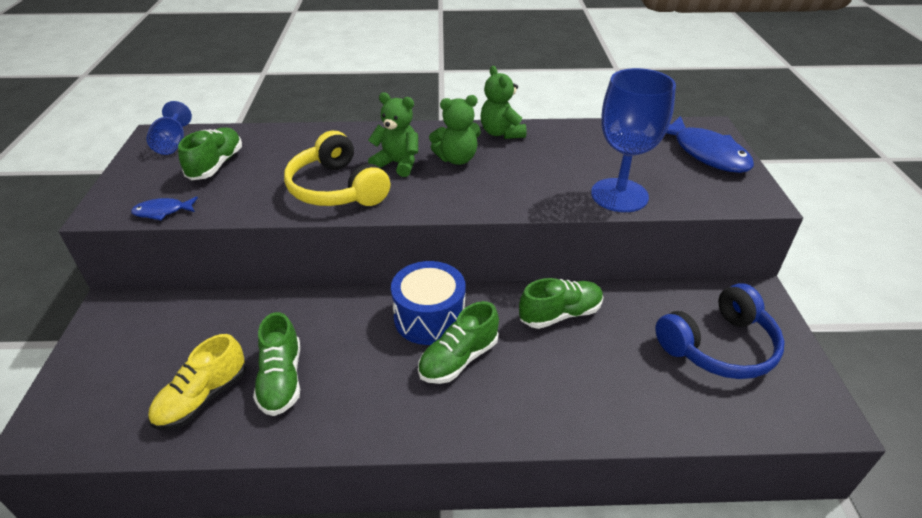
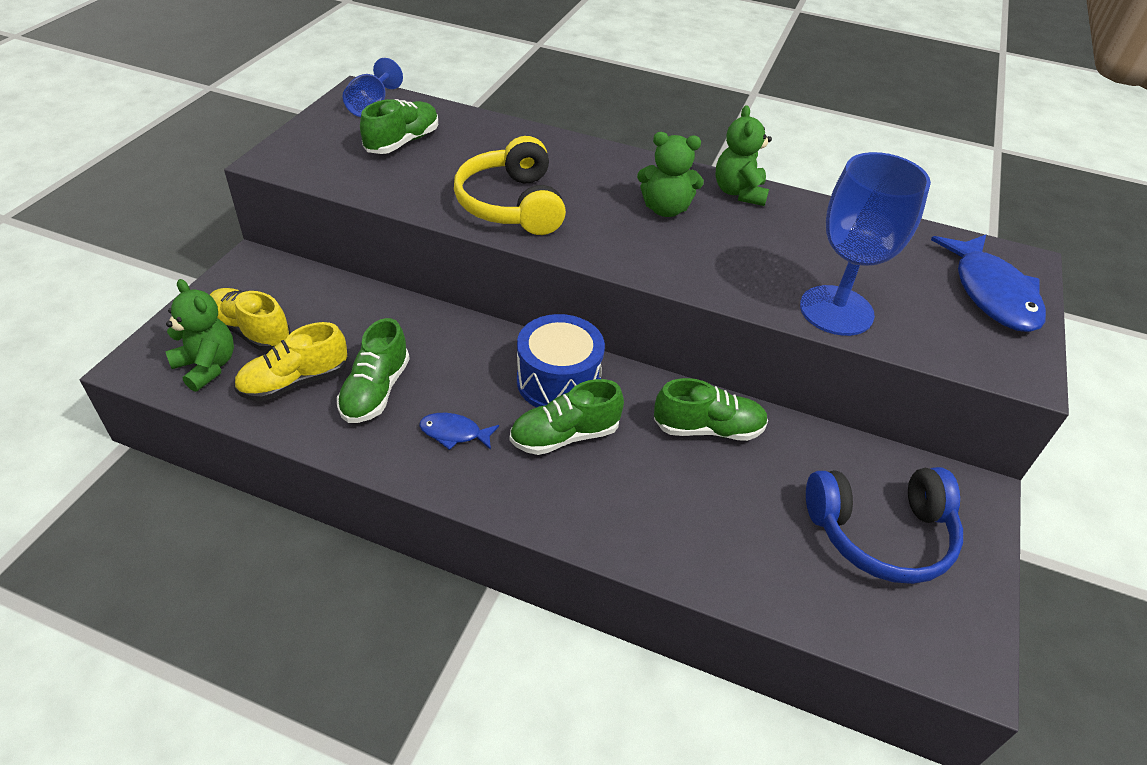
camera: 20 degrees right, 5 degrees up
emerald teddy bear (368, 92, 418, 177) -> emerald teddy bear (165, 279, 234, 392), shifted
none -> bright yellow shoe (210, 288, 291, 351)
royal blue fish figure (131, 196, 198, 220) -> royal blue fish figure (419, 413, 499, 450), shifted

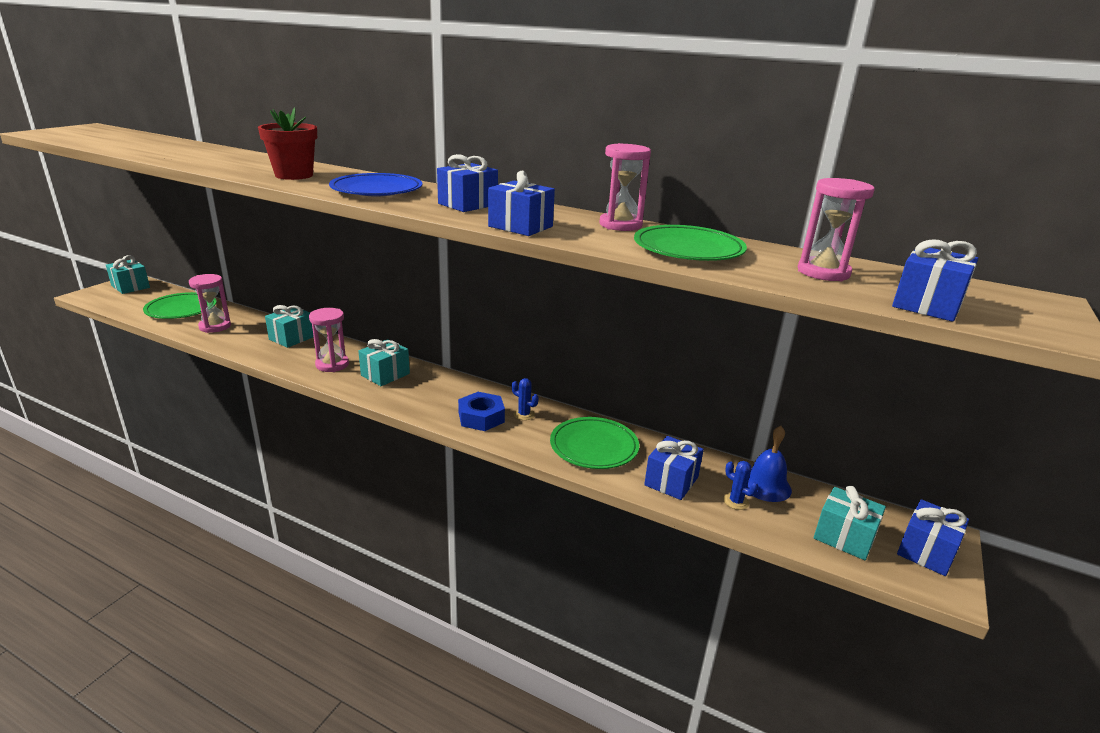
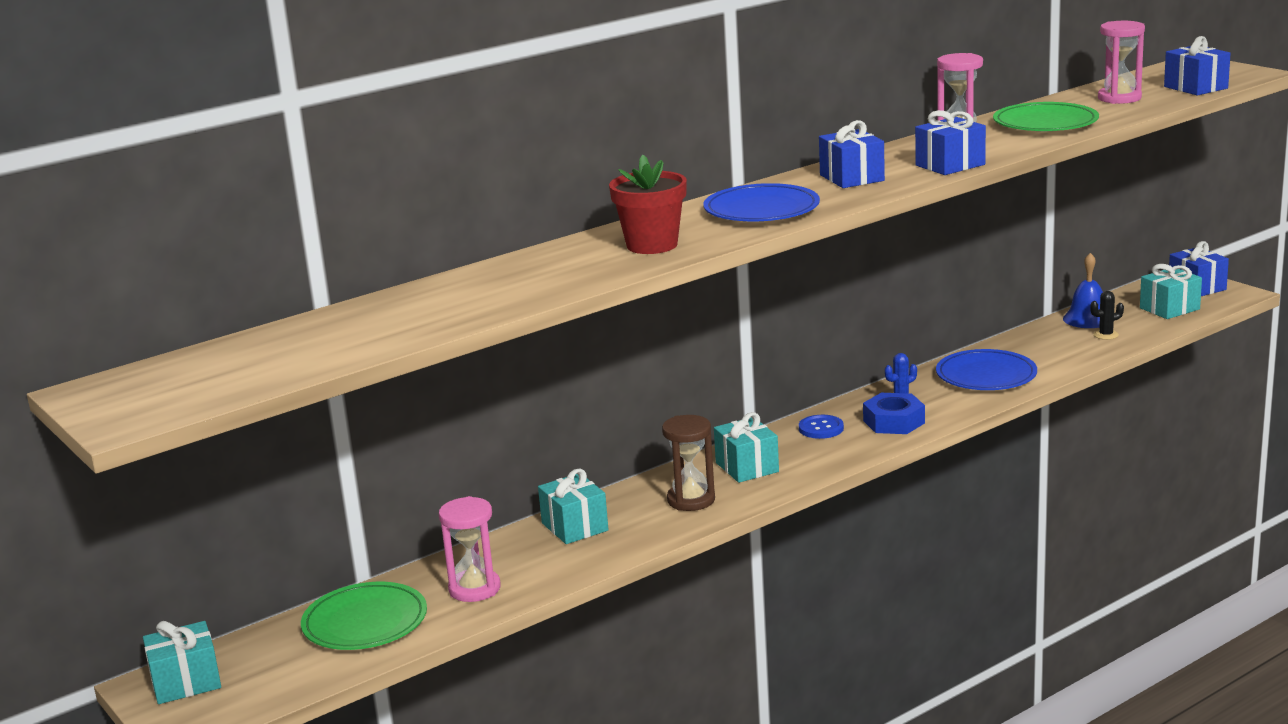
camera: 60 degrees left, 5 degrees down
rosy sandglass (309, 308, 349, 372) -> russet sandglass (662, 415, 715, 511)
none -> royal blue button (799, 415, 844, 439)
emerald dinner plate (550, 417, 639, 469) -> royal blue dinner plate (936, 349, 1037, 390)
royal blue prickly plant (723, 461, 758, 510) -> black prickly plant (1090, 291, 1124, 340)
royal blue gift (644, 436, 704, 500) -> none

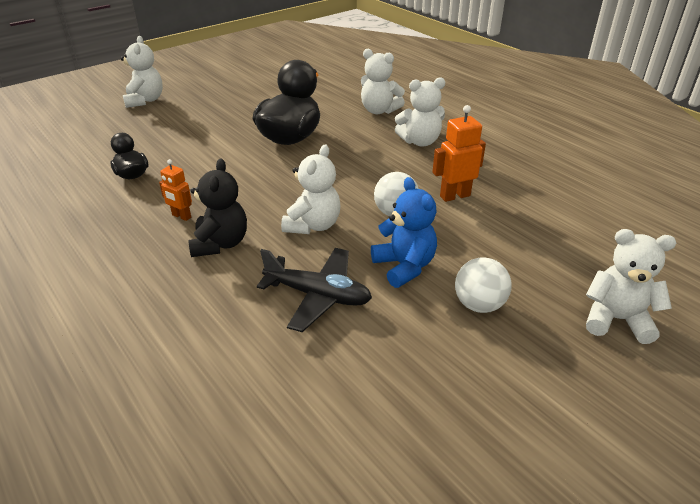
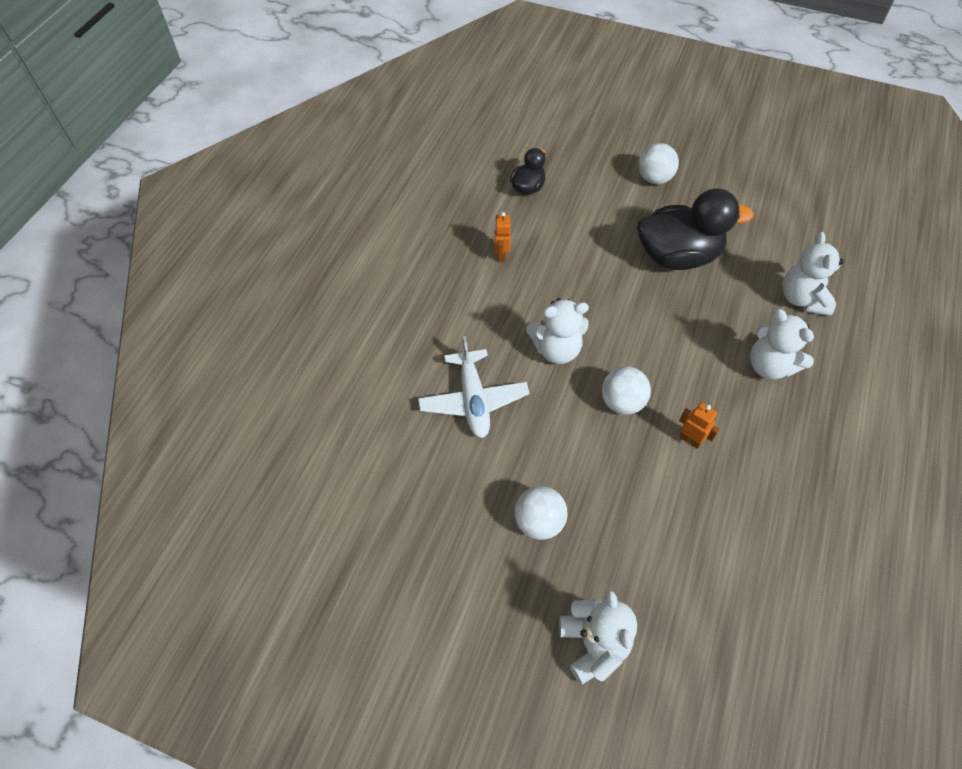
camera: 60 degrees right, 20 degrees up
black aeroplane (257, 248, 372, 332) -> pure white aeroplane (418, 336, 529, 438)
none -> pure white sphere (638, 143, 679, 184)
orange robot (432, 105, 486, 202) -> orange robot (679, 402, 720, 449), x0.64
pure white teddy bear (121, 36, 163, 108) -> none
black teddy bear (188, 159, 247, 257) -> none
royal blue teddy bear (371, 177, 437, 288) -> none

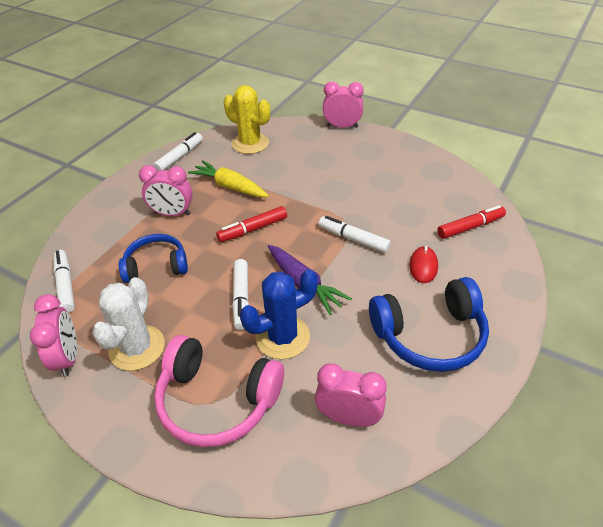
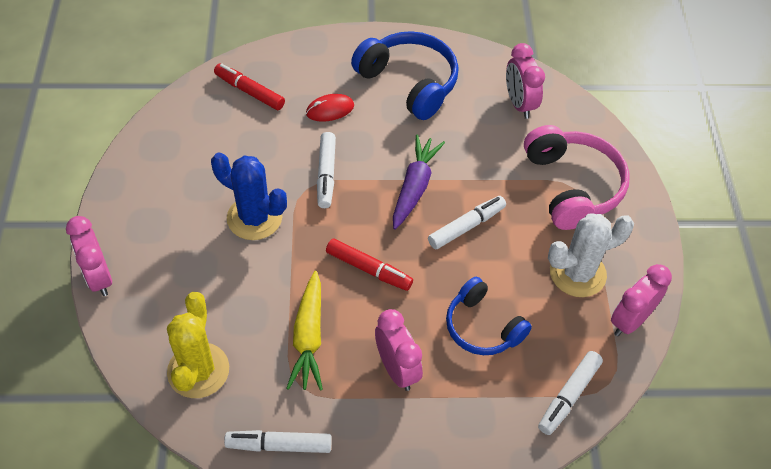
camera: 125 degrees left, 10 degrees up
royal blue prickly plant (240, 269, 318, 359) -> royal blue prickly plant (211, 153, 287, 240), shifted

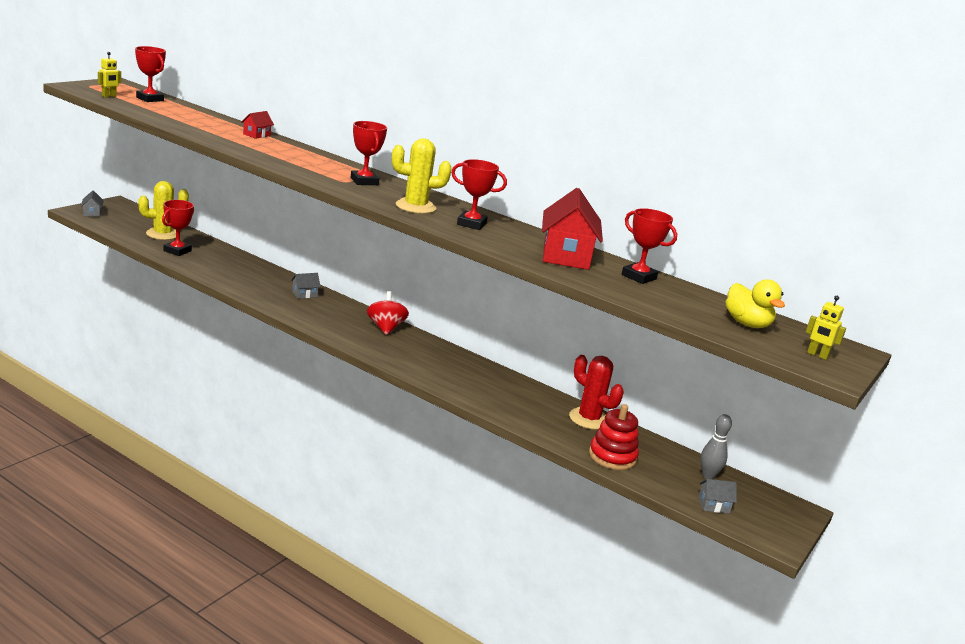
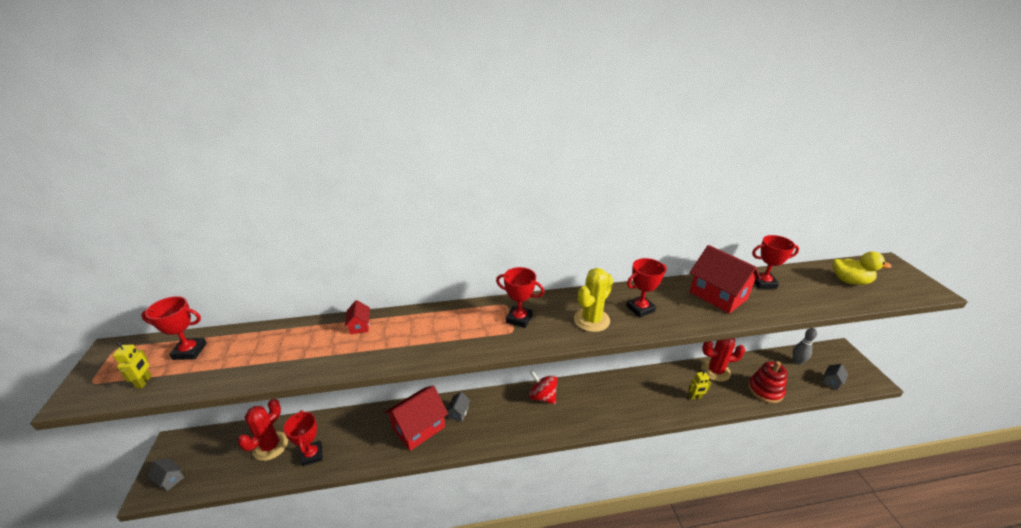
camera: 40 degrees left, 10 degrees up
bright yellow prickly plant (138, 181, 189, 240) -> scarlet prickly plant (238, 399, 288, 461)
none -> scarlet cottage (384, 385, 448, 451)
bright yellow robot (806, 296, 846, 360) -> bright yellow robot (688, 370, 711, 400), shifted

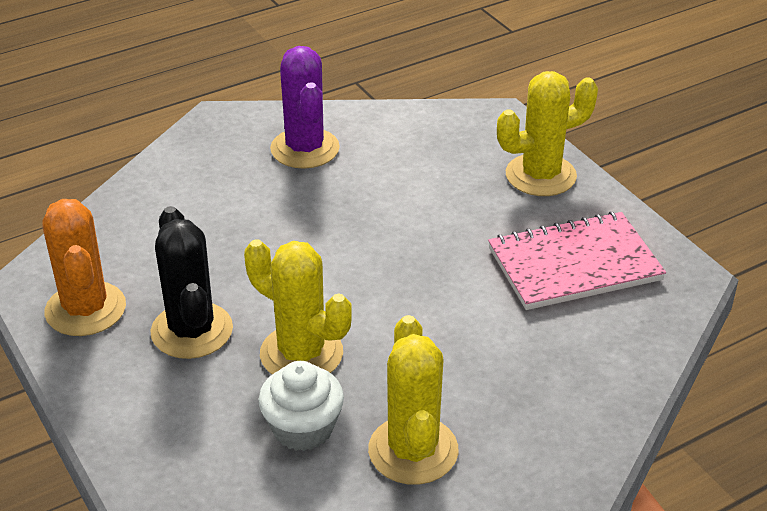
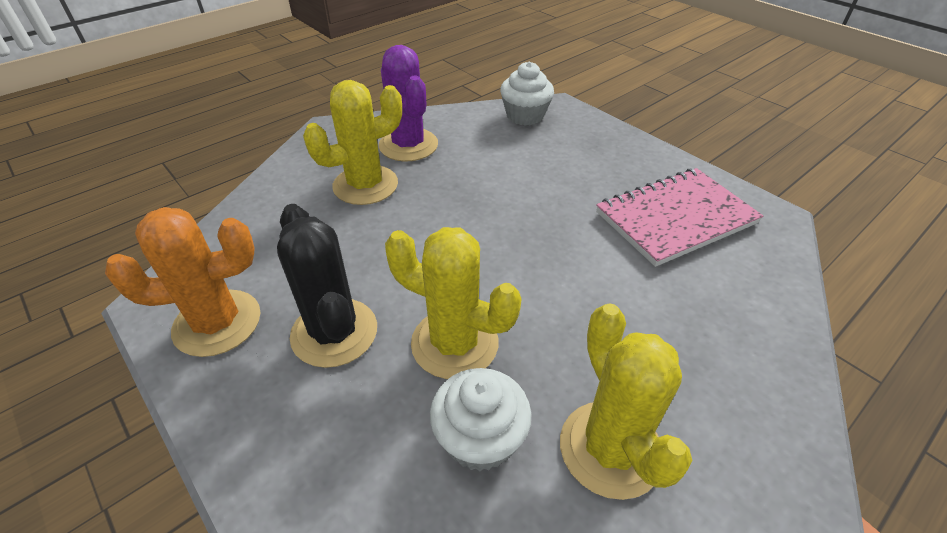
camera: 10 degrees left, 5 degrees up
orange prickly plant (42, 199, 126, 336) -> orange prickly plant (105, 207, 260, 357), 75 degrees counterclockwise
bright yellow prickly plant (497, 71, 598, 196) -> bright yellow prickly plant (303, 80, 402, 205), shifted
none -> pure white muffin (500, 62, 554, 126)

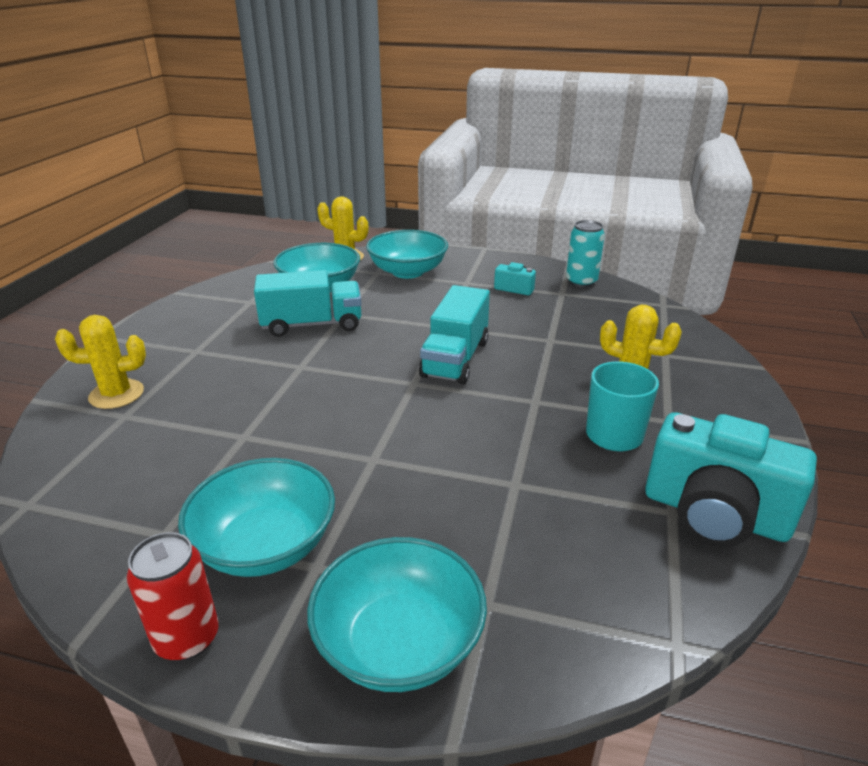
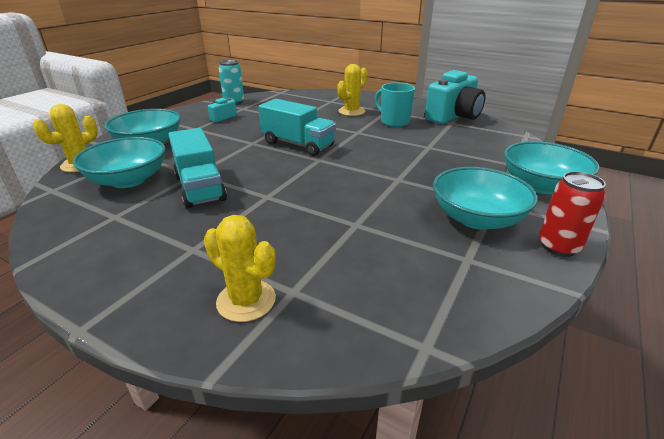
camera: 75 degrees left, 0 degrees up
turquoise truck (254, 270, 362, 337) -> turquoise truck (168, 128, 227, 208), 150 degrees clockwise
bright yellow prickly plant (55, 315, 146, 409) -> bright yellow prickly plant (204, 215, 276, 322), 60 degrees counterclockwise

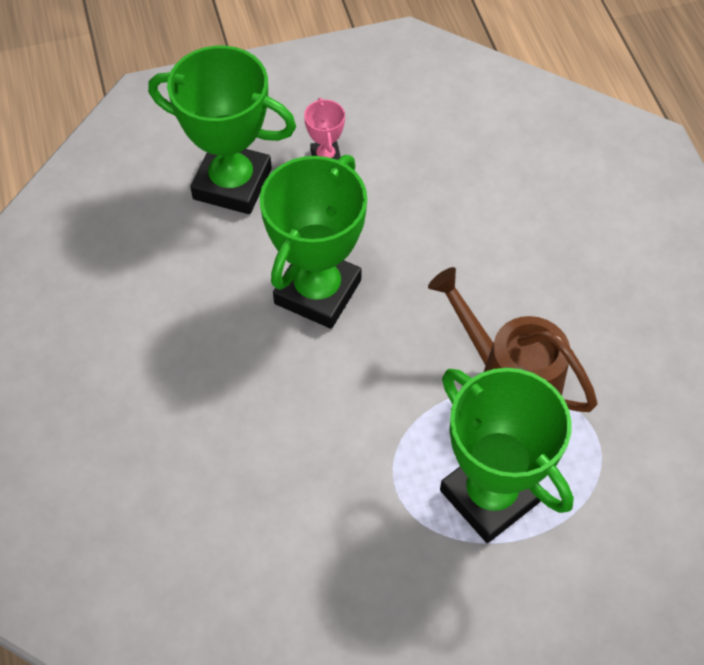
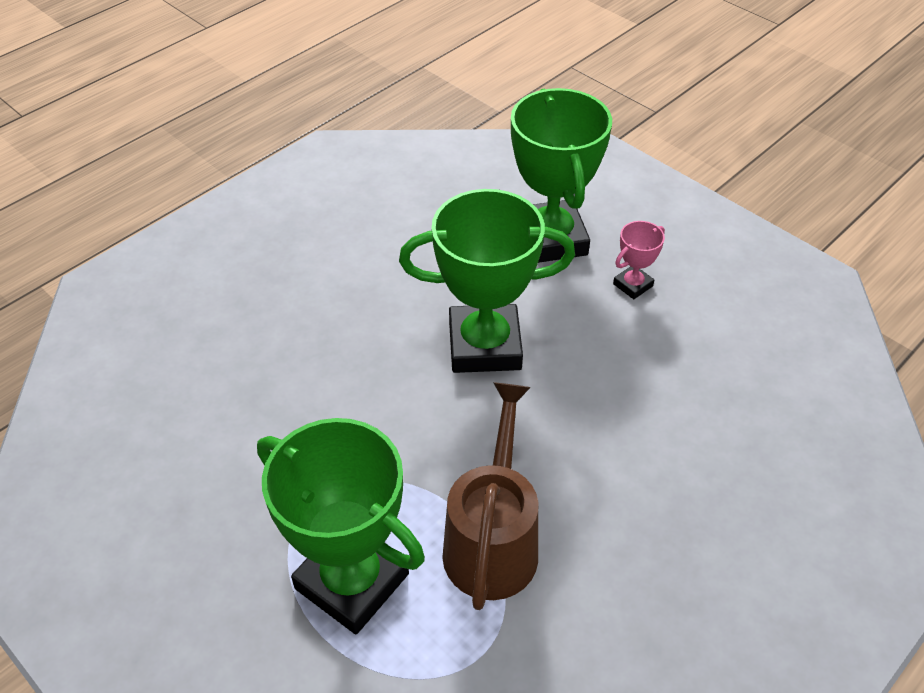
camera: 60 degrees right, 10 degrees down
emerald award cup (440, 368, 574, 543) -> emerald award cup (257, 418, 425, 634), 75 degrees counterclockwise

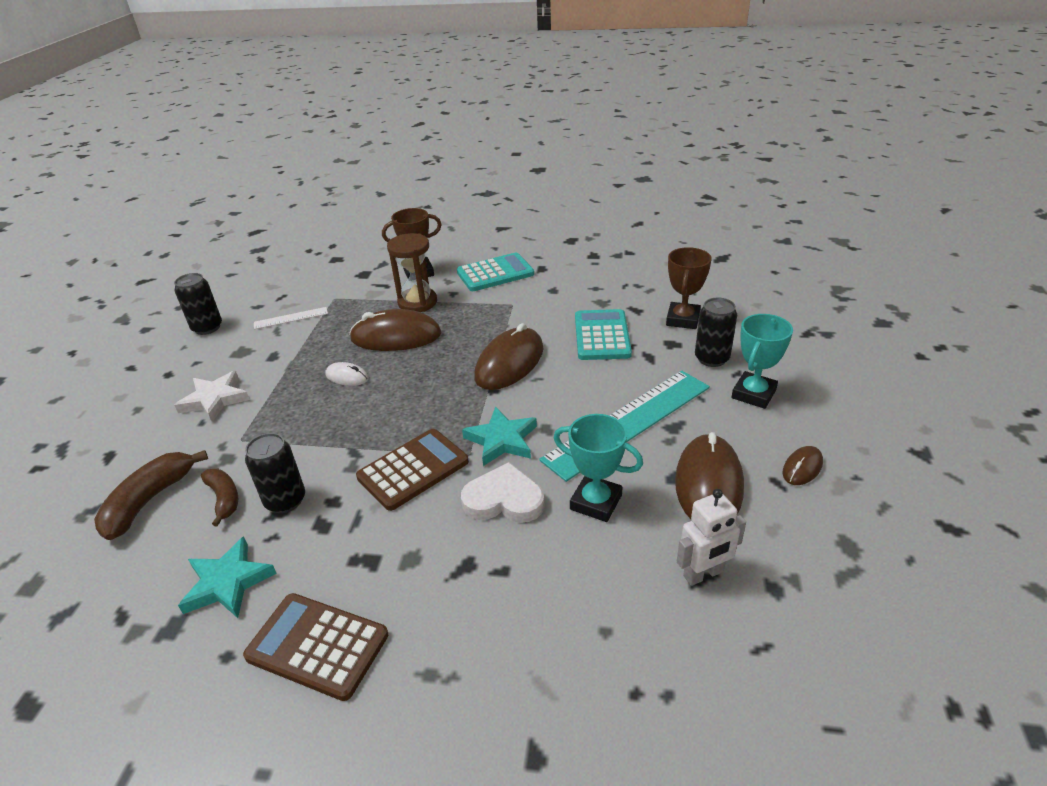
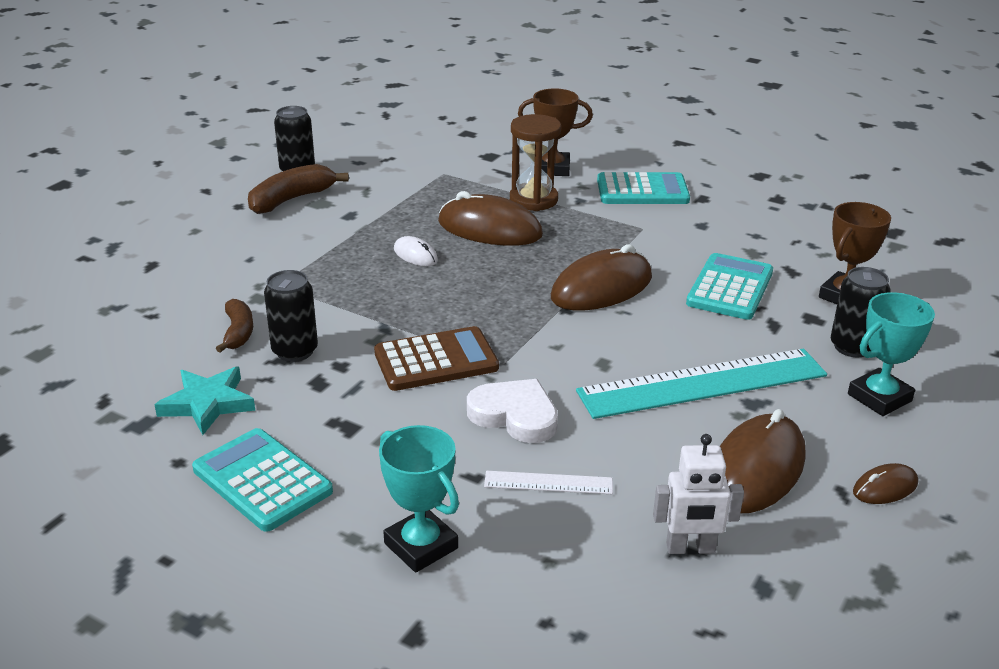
camera: 20 degrees right, 5 degrees down
russet calculator (243, 593, 388, 701) -> turquoise calculator (192, 428, 333, 532)
russet banana (94, 450, 208, 540) -> russet banana (248, 164, 349, 214), shifted
turquoise award cup (554, 414, 643, 522) -> turquoise award cup (379, 425, 459, 573), shifted
pure white straightedge (254, 307, 328, 329) -> pure white straightedge (484, 471, 613, 494), shifted
pure white star (175, 371, 250, 422) -> none
turquoise star (462, 407, 537, 466) -> none

